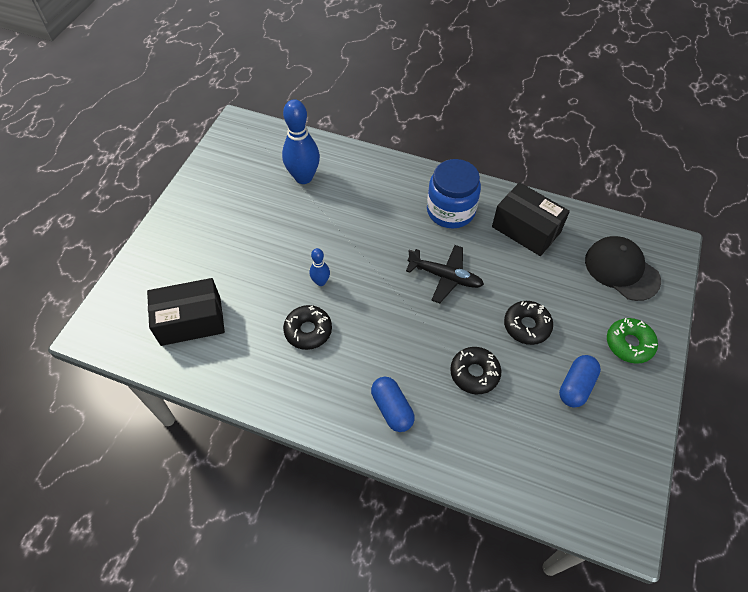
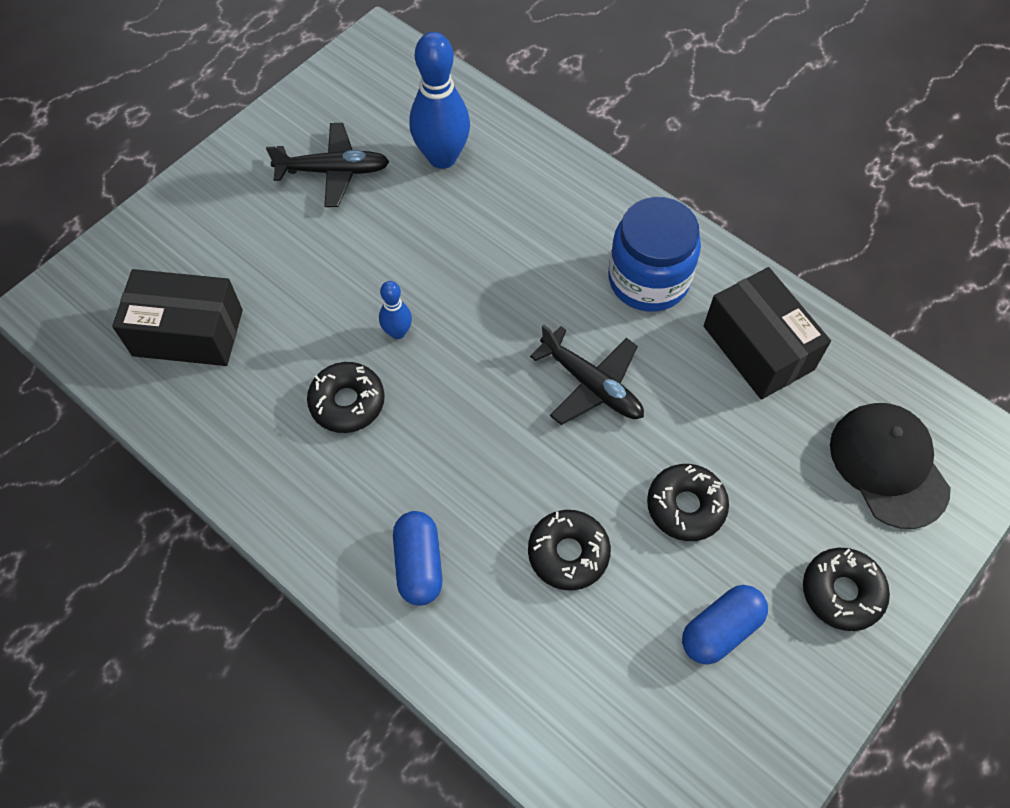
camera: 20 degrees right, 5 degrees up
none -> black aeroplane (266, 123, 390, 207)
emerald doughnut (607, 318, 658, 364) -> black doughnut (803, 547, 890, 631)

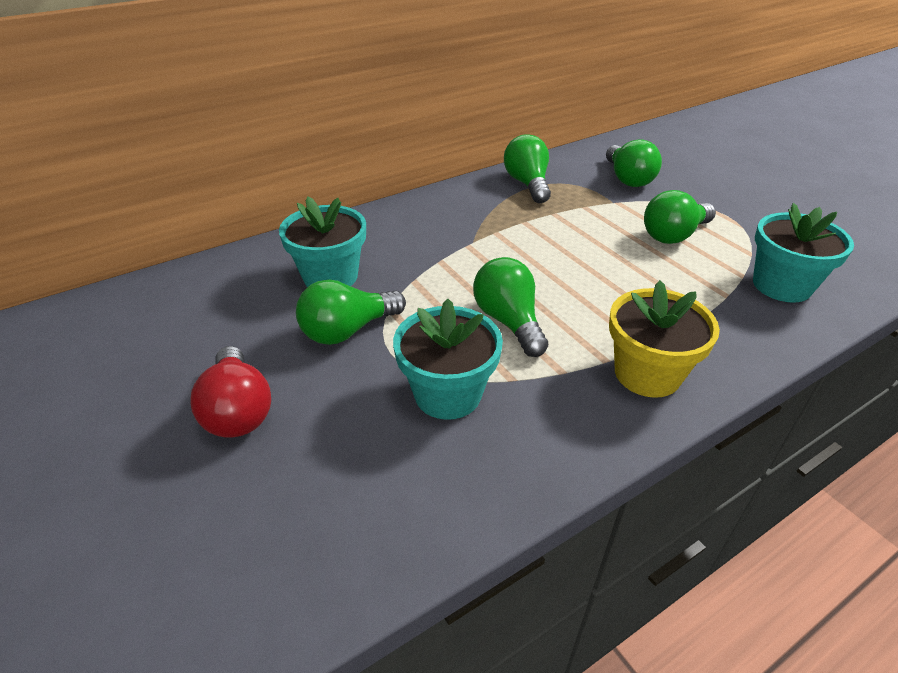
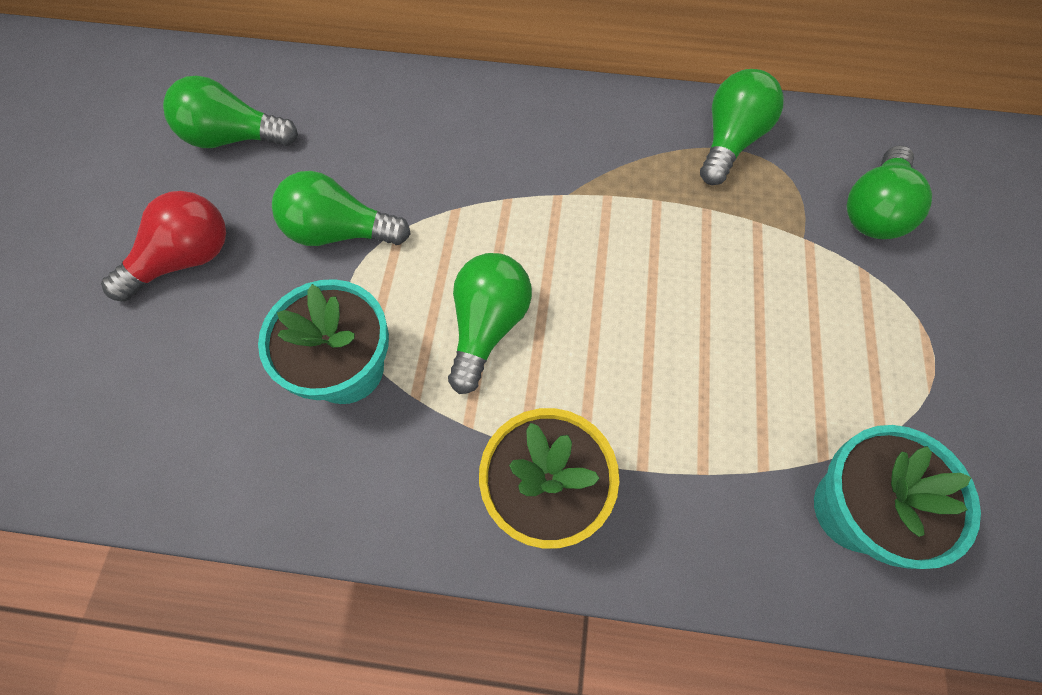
camera: 40 degrees right, 25 degrees up
scarlet lightbulb (190, 346, 271, 437) -> scarlet lightbulb (101, 191, 226, 302), 150 degrees counterclockwise
emerald lightbulb (644, 190, 716, 244) -> emerald lightbulb (163, 76, 298, 148), shifted
turquoise plant pot (279, 197, 366, 287) -> none

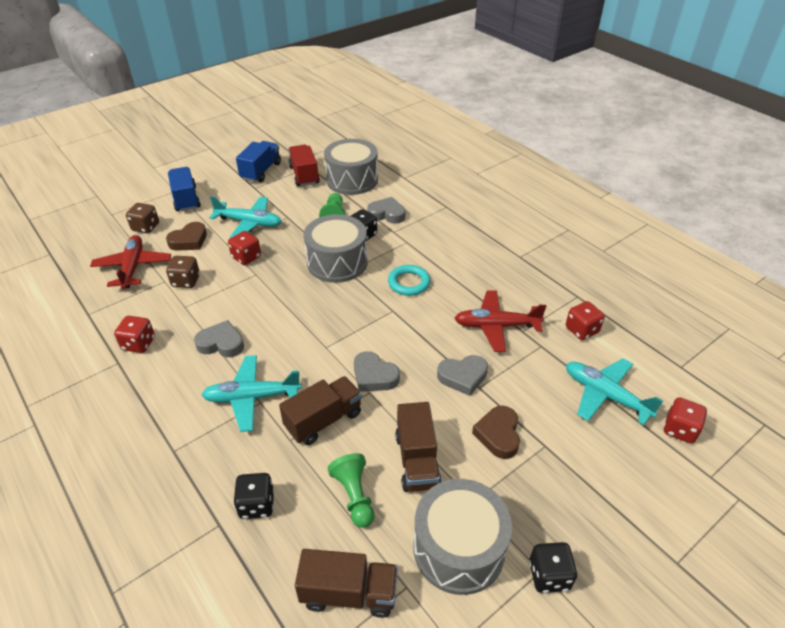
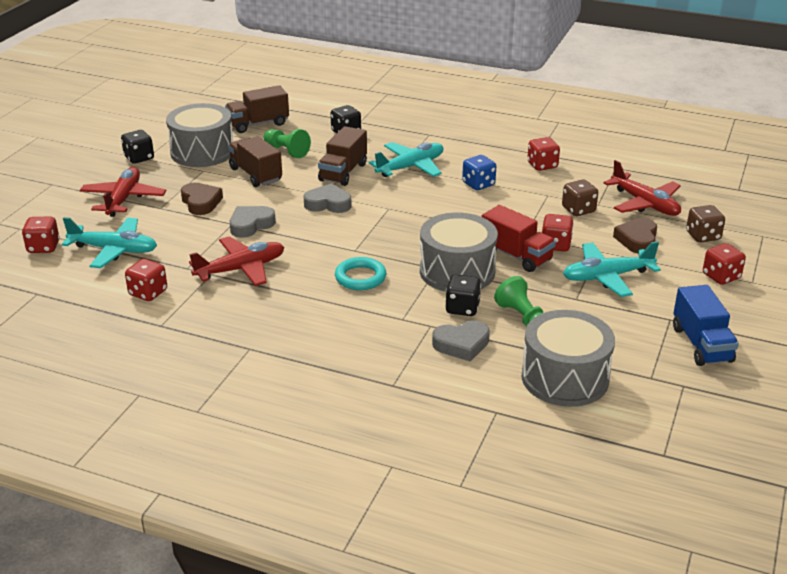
camera: 150 degrees right, 10 degrees down
none -> scarlet aeroplane (80, 167, 166, 217)
ash-grey heart shape (194, 320, 244, 357) -> royal blue dice (462, 155, 496, 190)
scarlet truck (288, 145, 320, 186) -> scarlet truck (482, 205, 556, 272), shifted
royal blue truck (168, 167, 201, 212) -> scarlet dice (703, 243, 746, 285)

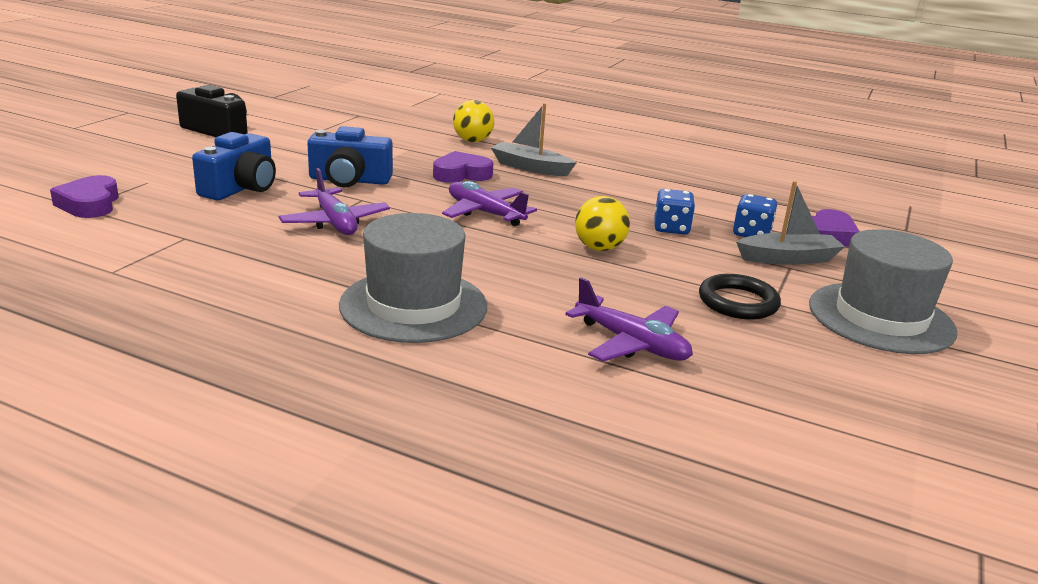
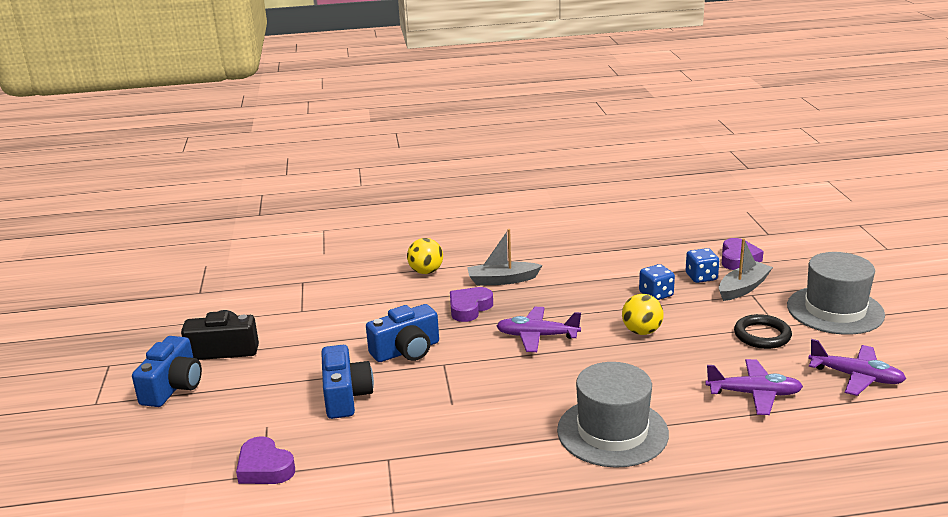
camera: 30 degrees left, 0 degrees up
none -> royal blue camera (132, 336, 202, 407)
royal purple aeroplane (279, 168, 390, 235) -> royal purple aeroplane (808, 339, 906, 396), shifted

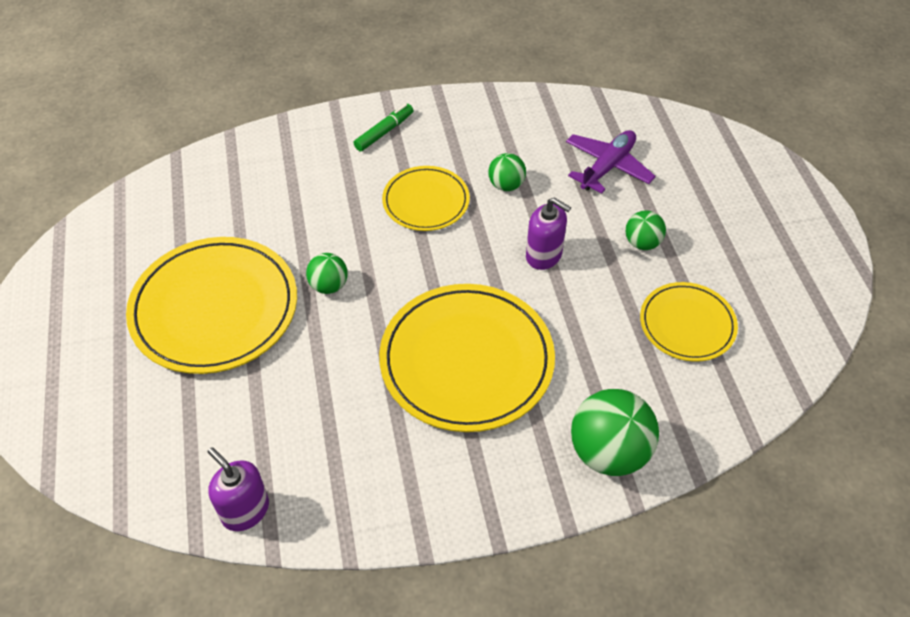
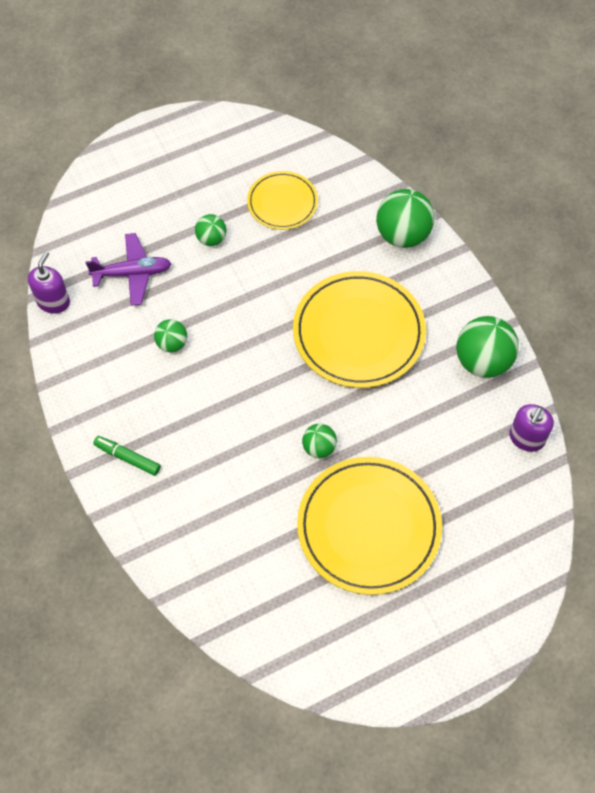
camera: 105 degrees left, 10 degrees up
royal purple soap dispenser (526, 197, 571, 270) -> royal purple soap dispenser (28, 251, 70, 313), shifted
royal purple aeroplane (566, 130, 656, 194) -> royal purple aeroplane (86, 233, 172, 306), 150 degrees clockwise
none -> emerald sphere (456, 316, 519, 378)
bright yellow dinner plate (382, 166, 470, 231) -> none

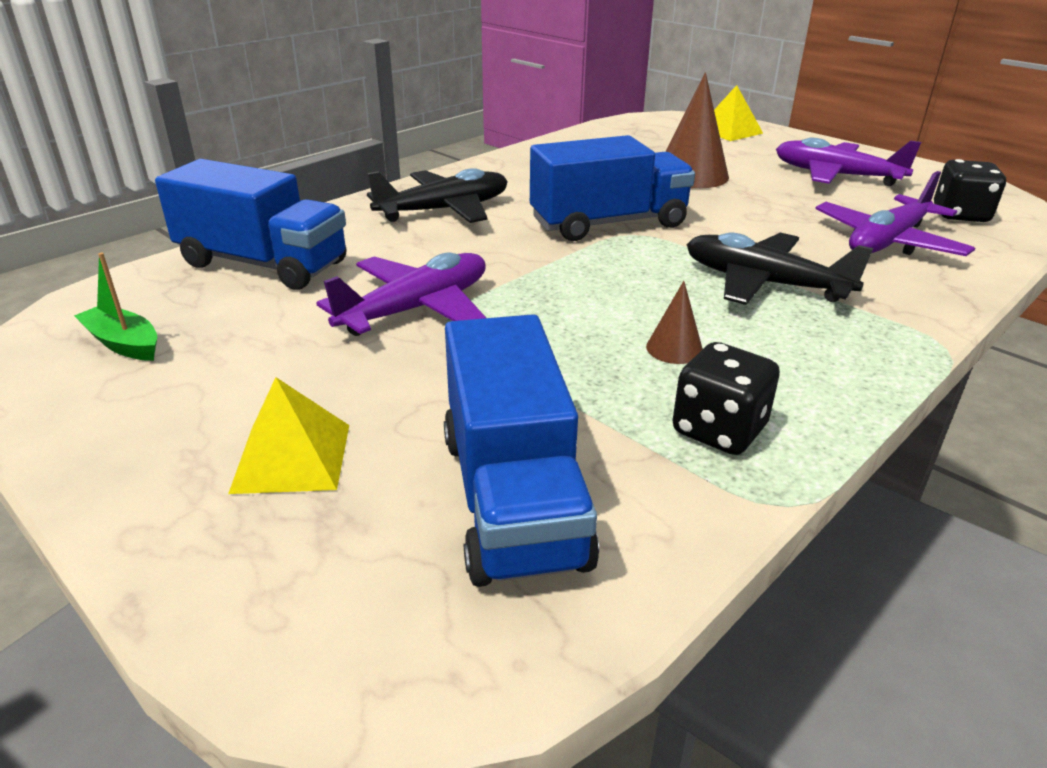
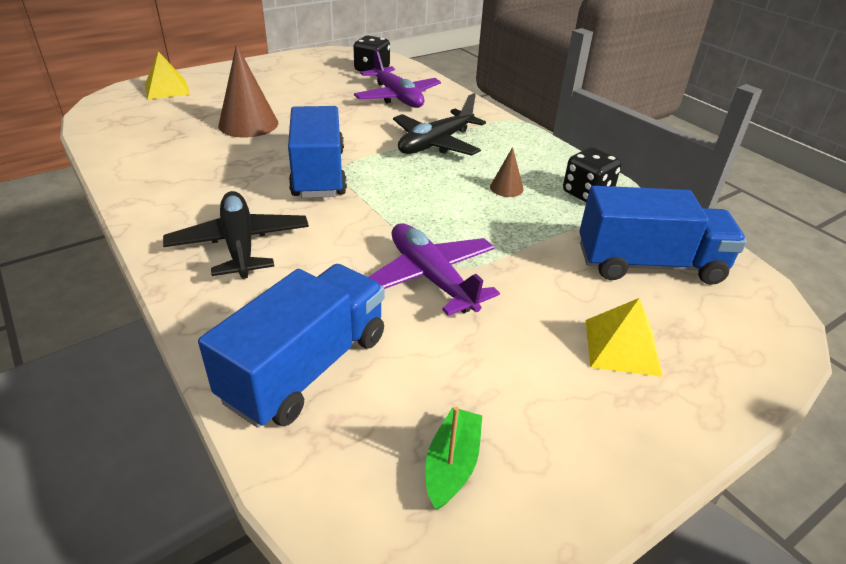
camera: 80 degrees left, 5 degrees up
emerald toy boat (74, 253, 157, 361) -> emerald toy boat (425, 407, 482, 510), 150 degrees clockwise
royal purple aeroplane (776, 138, 921, 186) -> none

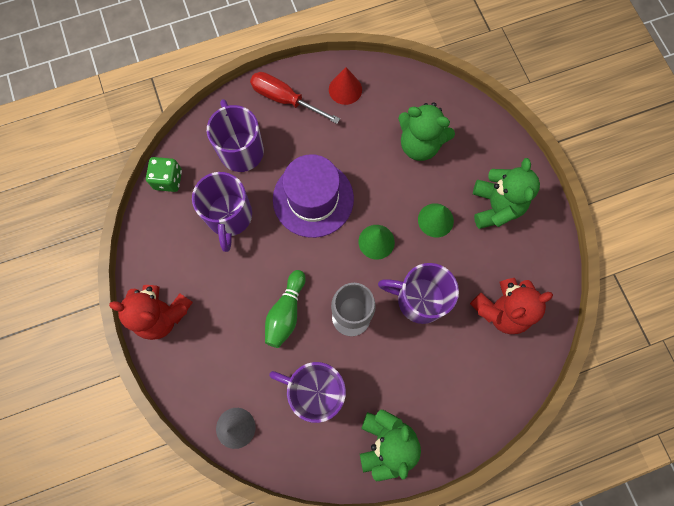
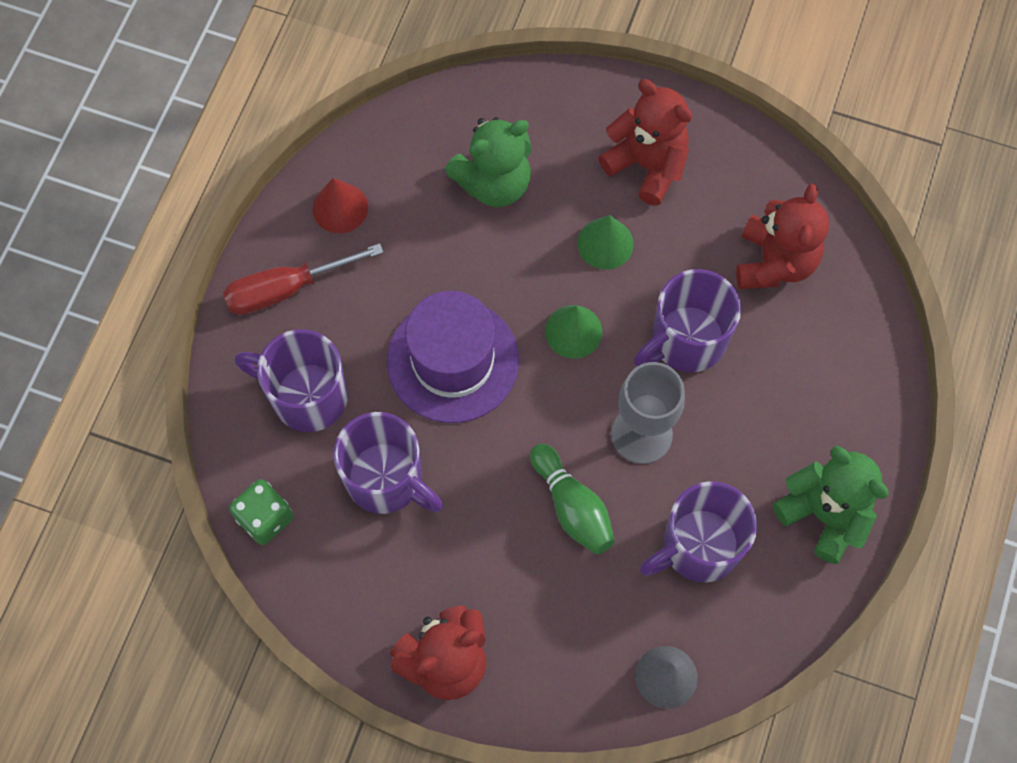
camera: 50 degrees left, 5 degrees down
emerald teddy bear (473, 158, 540, 229) -> scarlet teddy bear (598, 79, 693, 206)

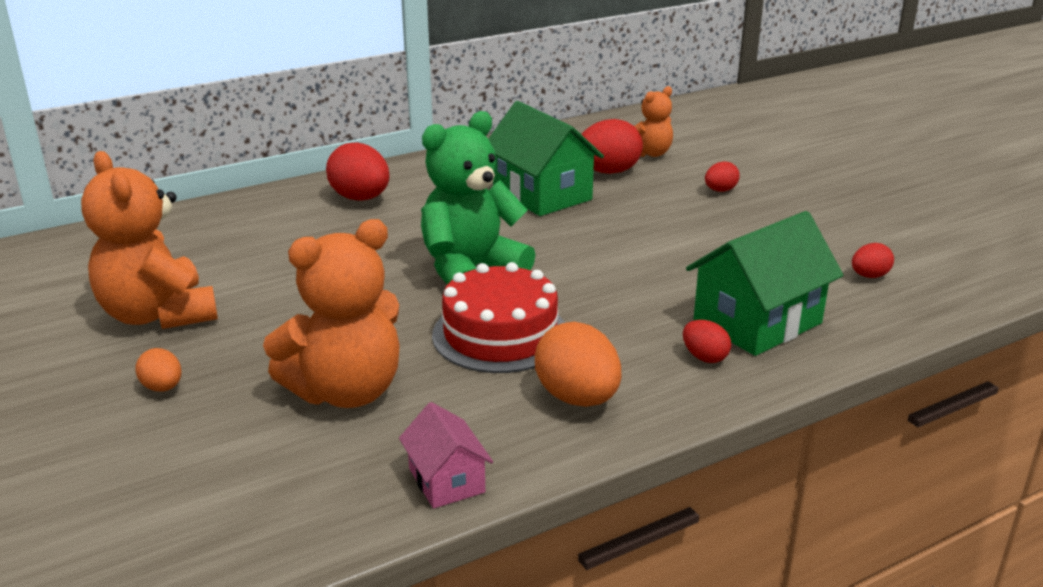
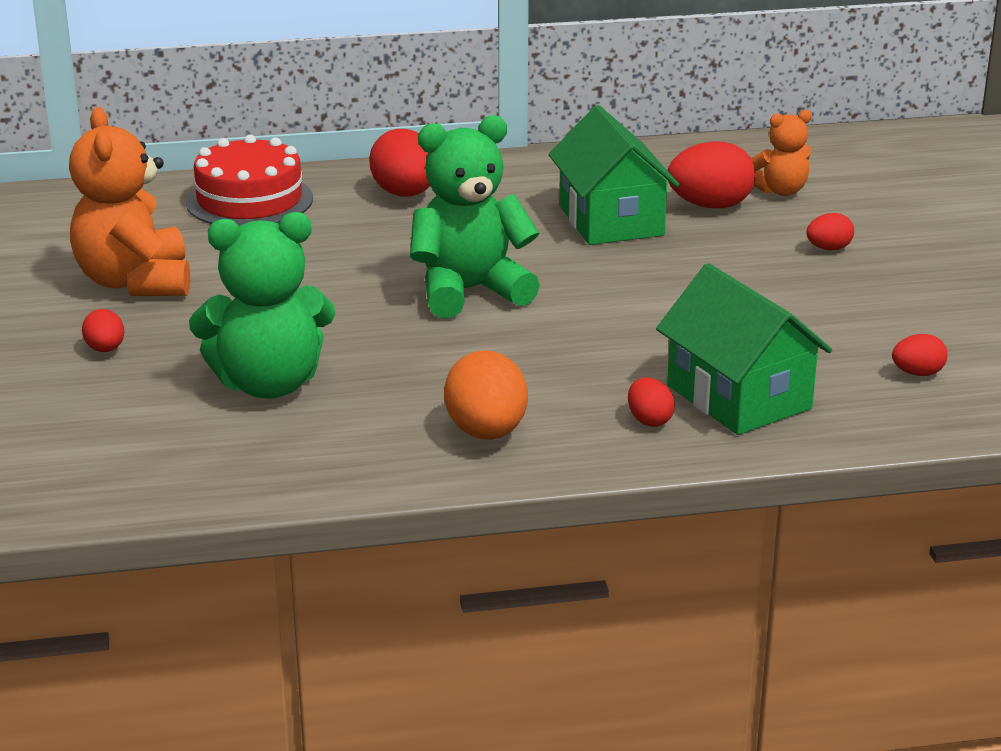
camera: 20 degrees right, 0 degrees up
orange toy egg (135, 348, 181, 392) -> scarlet toy egg (82, 309, 124, 352)
scarlet layer cake (432, 262, 565, 373) -> scarlet layer cake (186, 135, 313, 226), shifted
orange teddy bear (263, 219, 400, 408) -> emerald teddy bear (189, 212, 335, 399)
emerald cottage (686, 211, 844, 356) -> emerald cottage (656, 263, 832, 435), 75 degrees clockwise
rosy cottage (399, 402, 493, 509) -> none

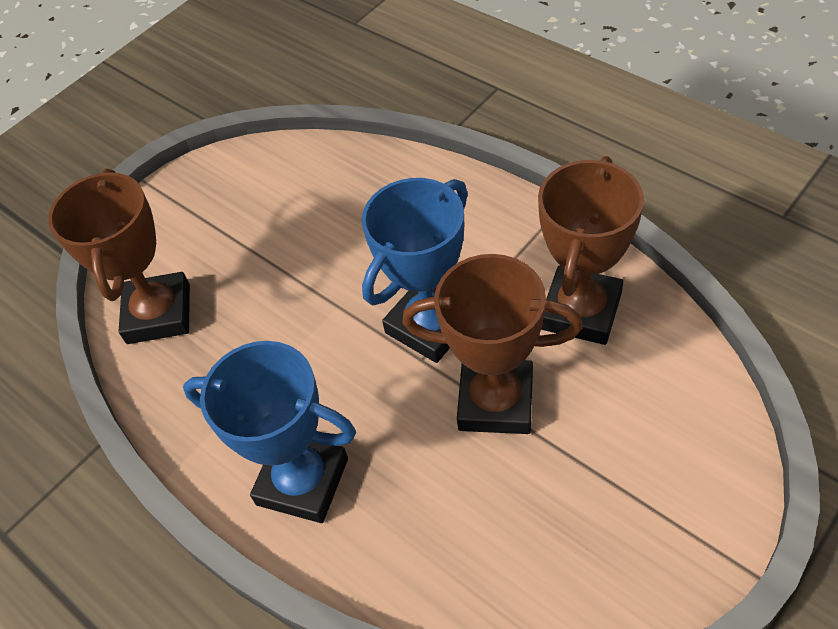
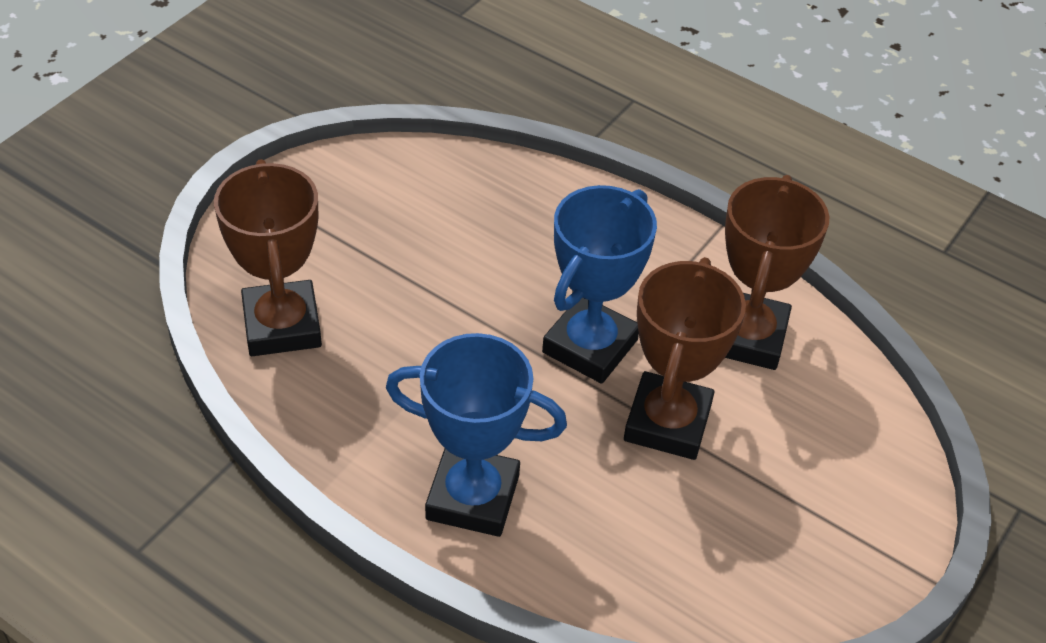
camera: 15 degrees left, 5 degrees down
russet award cup (402, 254, 583, 434) -> russet award cup (624, 257, 746, 460), 75 degrees counterclockwise

